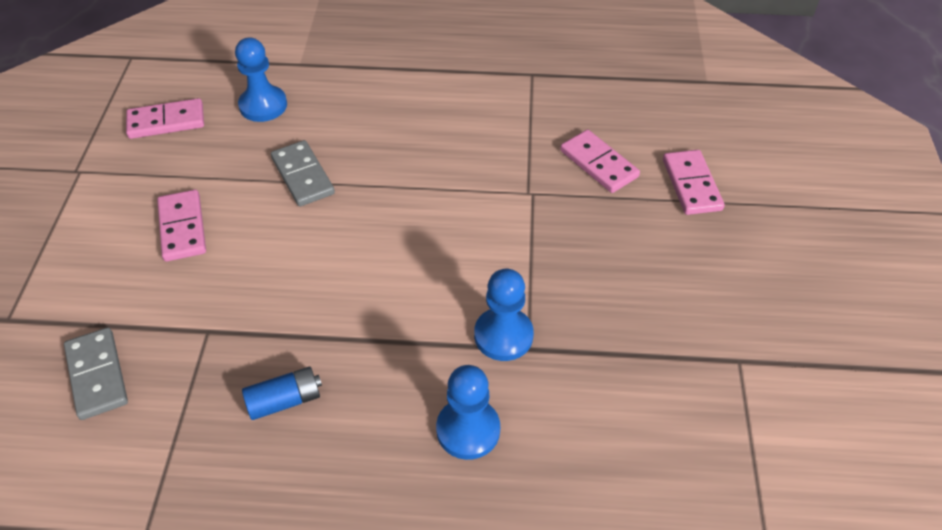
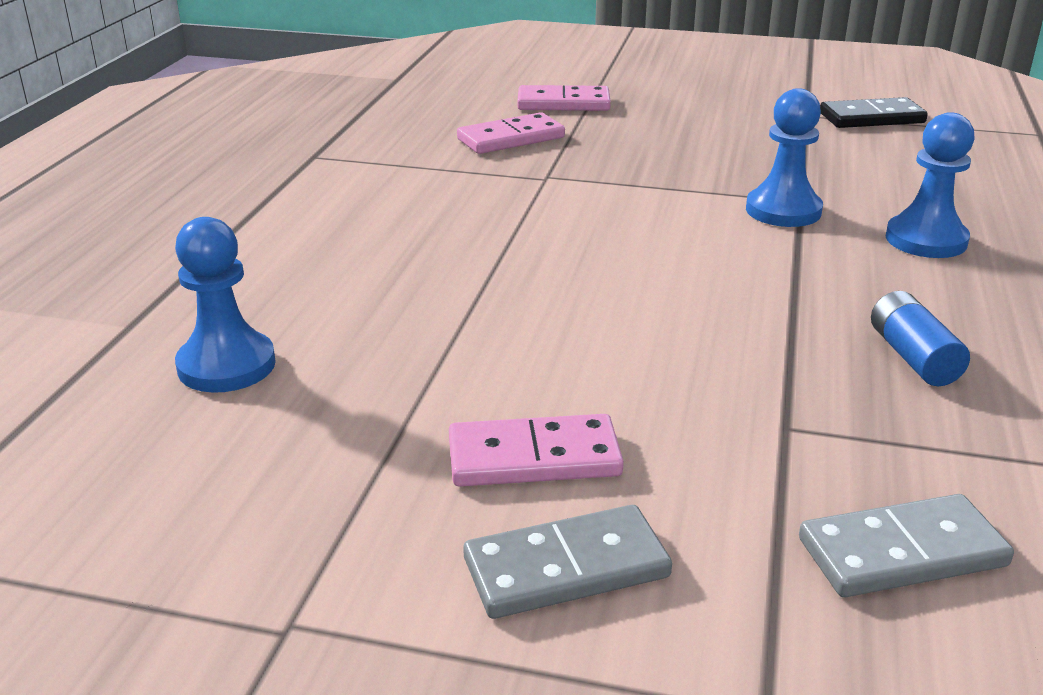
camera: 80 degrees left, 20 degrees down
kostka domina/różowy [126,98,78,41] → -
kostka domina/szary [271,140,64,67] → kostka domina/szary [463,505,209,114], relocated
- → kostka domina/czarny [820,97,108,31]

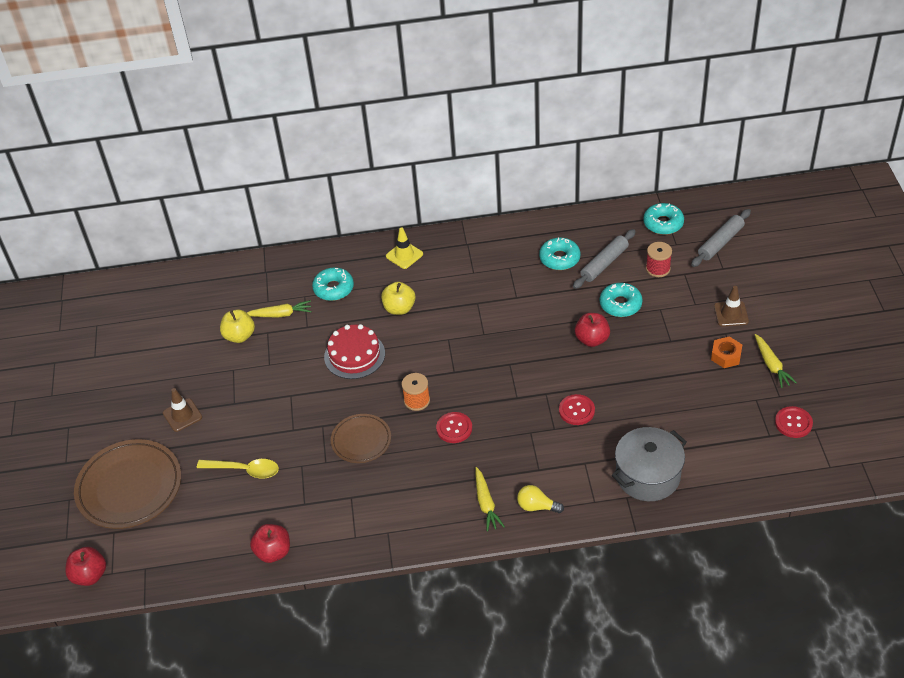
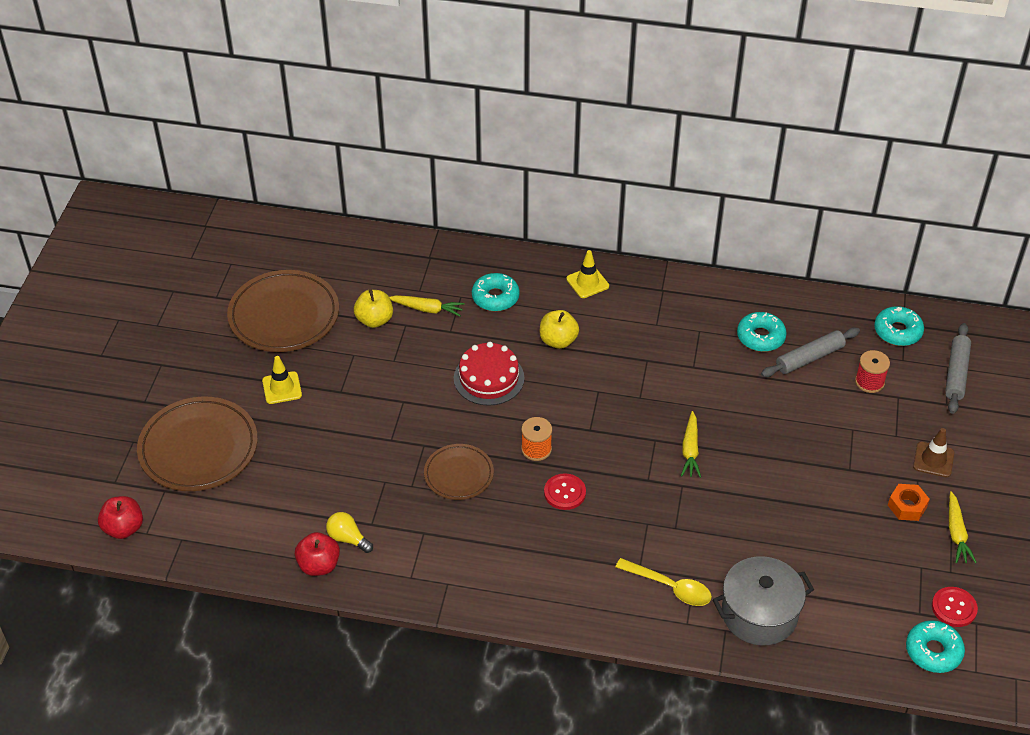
camera: 15 degrees right, 0 degrees up
wałek do ciasta/szary [691,209,60,58] → wałek do ciasta/szary [945,323,26,91], 45 degrees counterclockwise
donut/turkusowy [600,283,43,34] → donut/turkusowy [906,620,59,53], relocated
jabłko/czerwony [575,313,35,34] → -
pachołek/brązowy [163,388,39,44] → pachołek/żółty [262,356,40,48]
guzik/czerwony [559,394,36,31] → -
łyżka/żółty [197,459,82,19] → łyżka/żółty [615,558,97,48], relocated
marchewka/żółty [475,467,30,65] → marchewka/żółty [681,411,20,67], relocated
żarówka/żółty [517,485,47,28] → żarówka/żółty [326,512,47,41], relocated
- → talerz/brązowy [227,270,112,82]

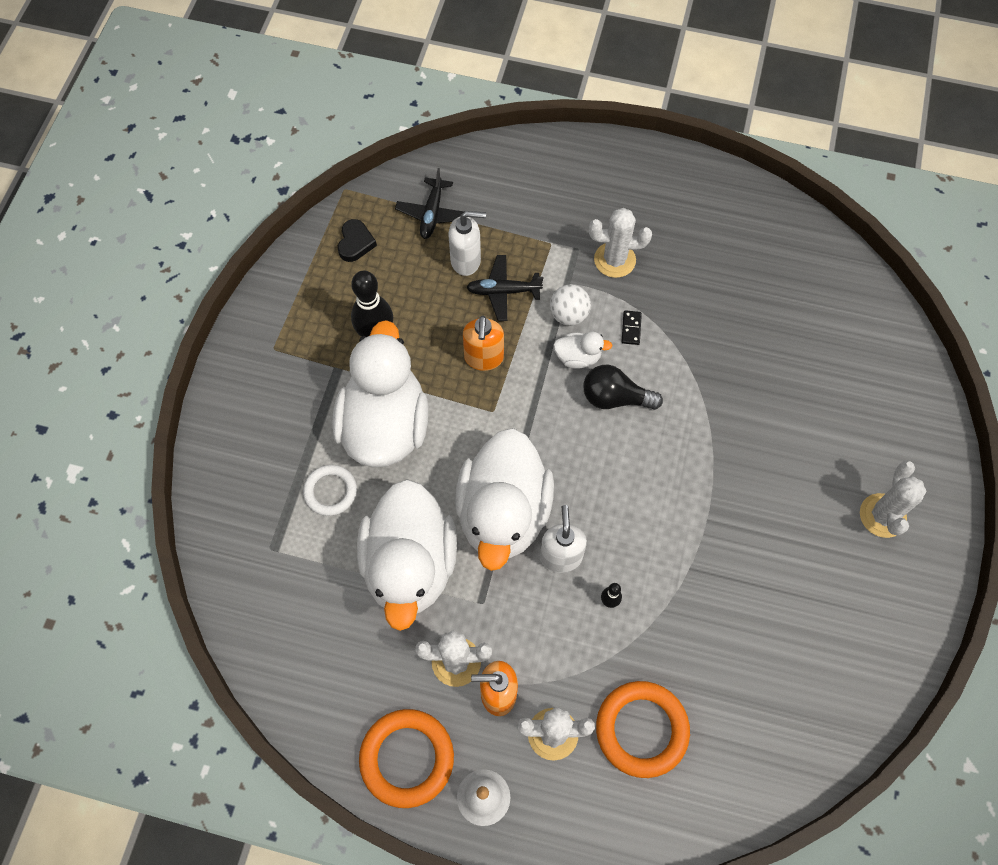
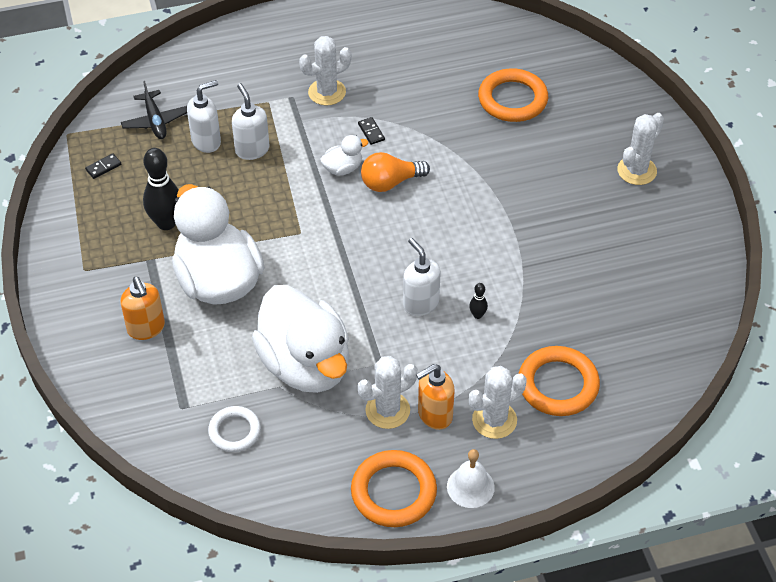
camera: 30 degrees left, 15 degrees down
serce/czarny [338,219,39,43] → kostka domina/czarny [85,153,36,26]
samolot/czarny [466,255,77,66] → dozownik mydła/biały [232,83,37,77]
piłka/biały [550,284,41,42] → -
dozownik mydła/pomarańczowy [463,316,41,55] → dozownik mydła/pomarańczowy [120,277,45,63], relocated
żarówka/czarny [583,365,80,45] → żarówka/pomarańczowy [361,152,69,40]
kaczka/biały [455,428,99,143] → -
kaktus/biały [860,460,66,78] → kaktus/biały [617,113,47,72], 60 degrees clockwise
pierścień/biały [303,465,54,51] → pierścień/biały [208,406,53,46], relocated
- → pierścień/pomarańczowy [478,68,70,54]

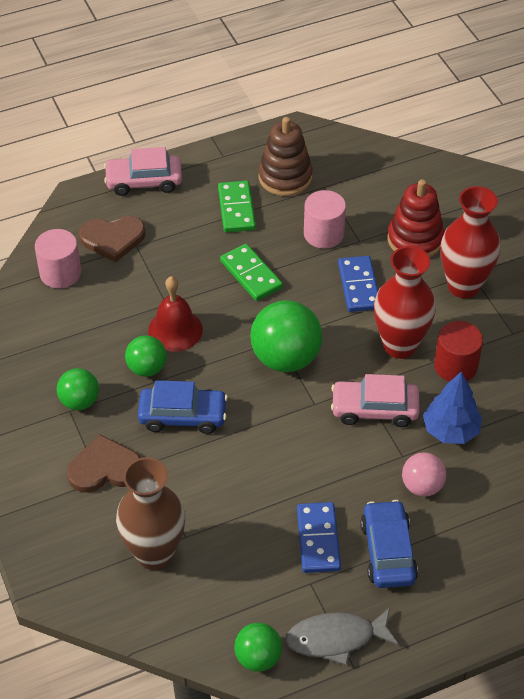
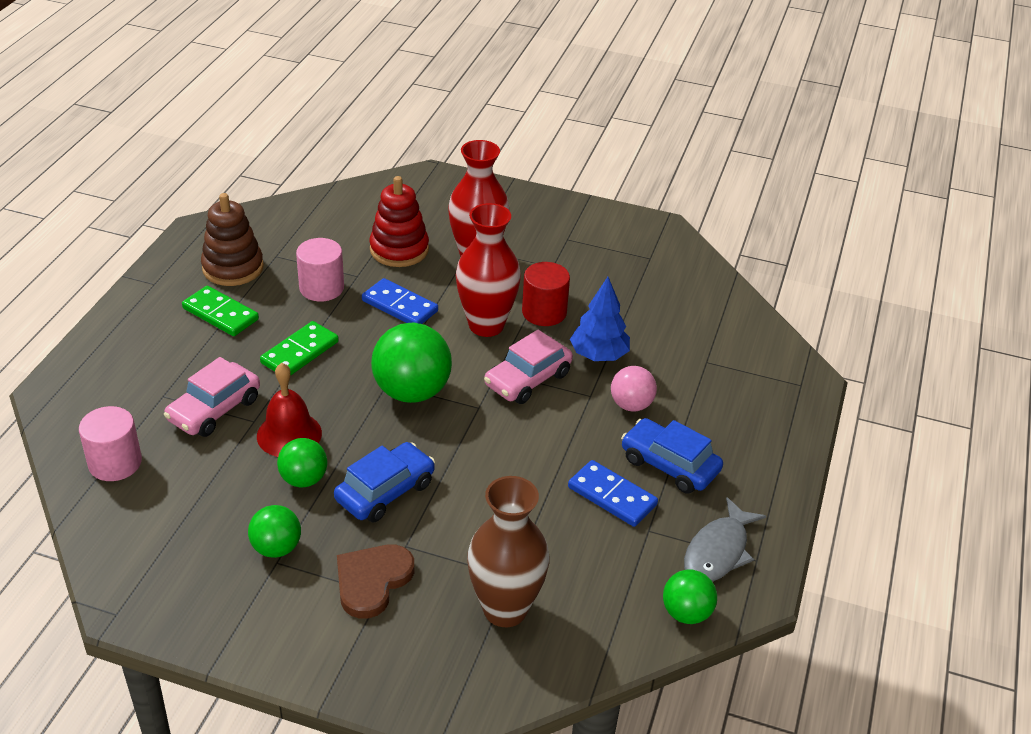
camera: 50 degrees left, 10 degrees down
samochód/różowy [104,147,78,49] → samochód/różowy [164,357,96,80], relocated
serce/brązowy [79,216,67,47] → -
kostka domina/zielony [220,244,63,57] → kostka domina/zielony [260,321,79,55], 60 degrees counterclockwise

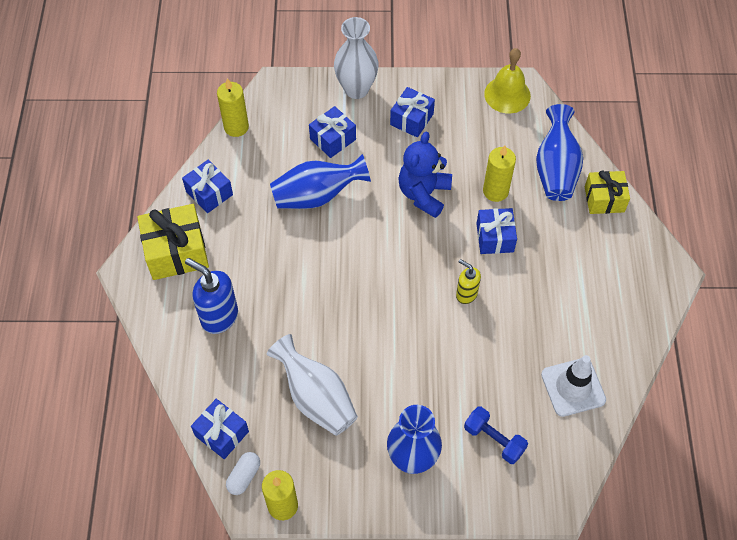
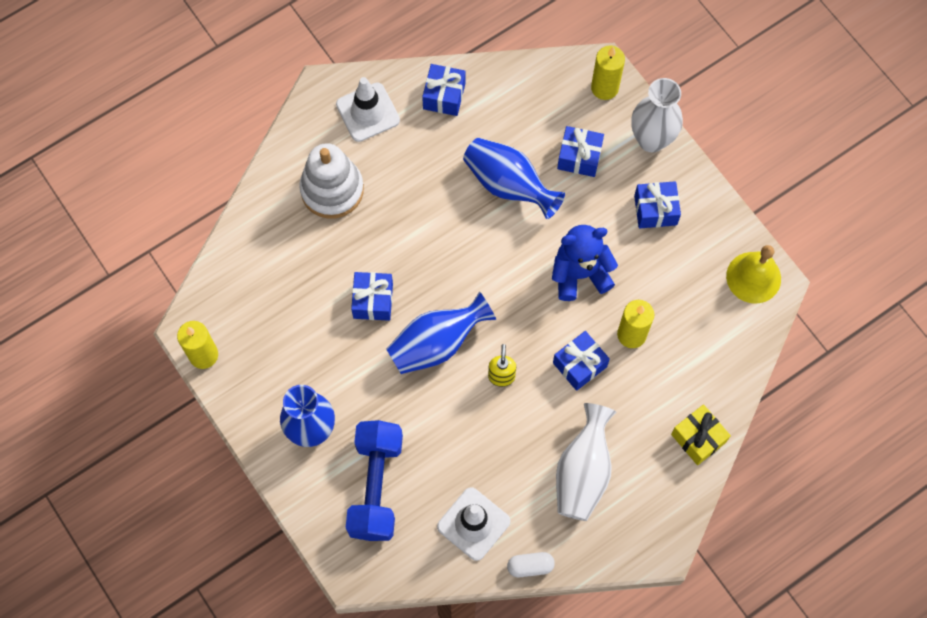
camera: 55 degrees right, 10 degrees up
świeca/żółty [217,78,32,59] → świeca/żółty [591,46,34,54], relocated
wazon/niebieski [536,104,47,97] → wazon/niebieski [386,291,110,83], relocated
prezent/żółty [137,204,72,76] → pachołek/biały [336,77,64,65]
dozownik mydła/niebieski [185,258,53,76] → zabawka nakładanka/biały [299,143,65,76]
wazon/biały [267,334,91,102] → wazon/biały [556,403,60,118], relocated
prezent/niebieski [191,399,58,60] → prezent/niebieski [351,272,42,49], relocated
hantel/niebieski [464,407,64,57] → hantel/niebieski [346,420,57,121], x1.76
kapsułka/biały [226,452,34,43] → kapsułka/biały [507,552,48,25], relocated

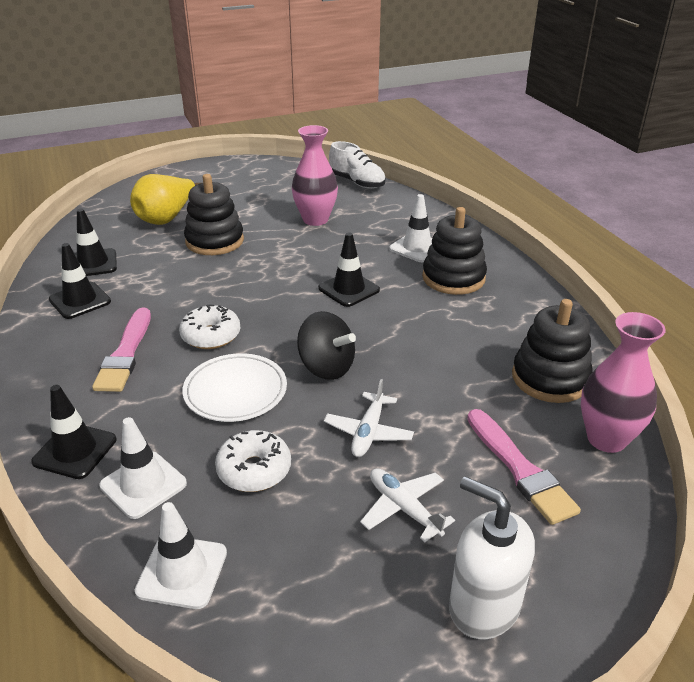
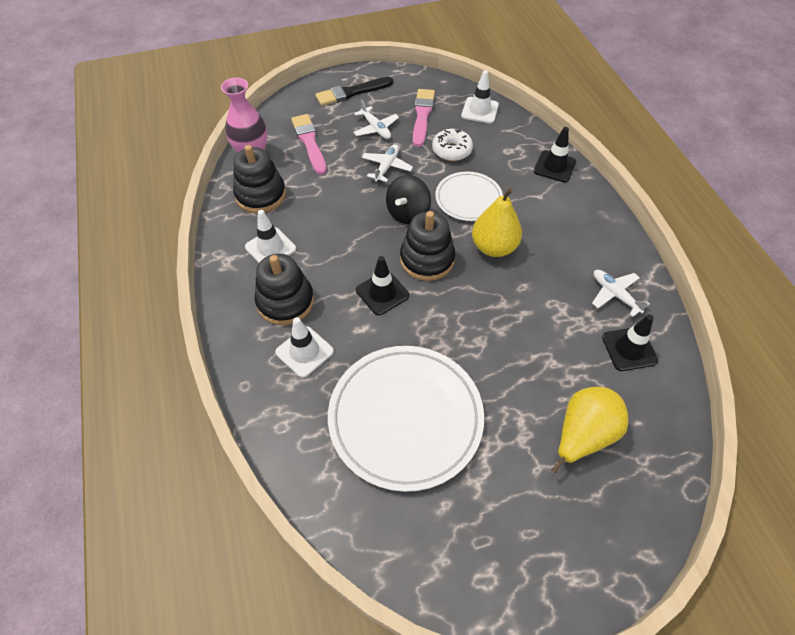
camera: 175 degrees left, 20 degrees up
wazon/różowy [292,125,46,101] → talerz/biały [328,346,156,146]
but/biały [329,141,57,48] → -
zabawka nakładanka/czarny [184,174,60,81] → zabawka nakładanka/czarny [400,211,55,70], relocated
pachołek/czarny [49,243,62,76] → samolot/biały [592,270,58,47]
donut/biały [179,305,61,44] → gruszka/żółty [472,188,50,69]
pędzel/różowy [92,308,59,84] → pędzel/różowy [413,89,22,58], relocated
bączek/czarny [297,311,59,69] → bączek/czarny [386,175,45,49], 105 degrees counterclockwise
pachołek/biały [99,417,88,102] → pachołek/biały [245,210,51,53], relocated
dozownik mydła/biały [449,477,86,162] → pędzel/czarny [315,77,79,29]

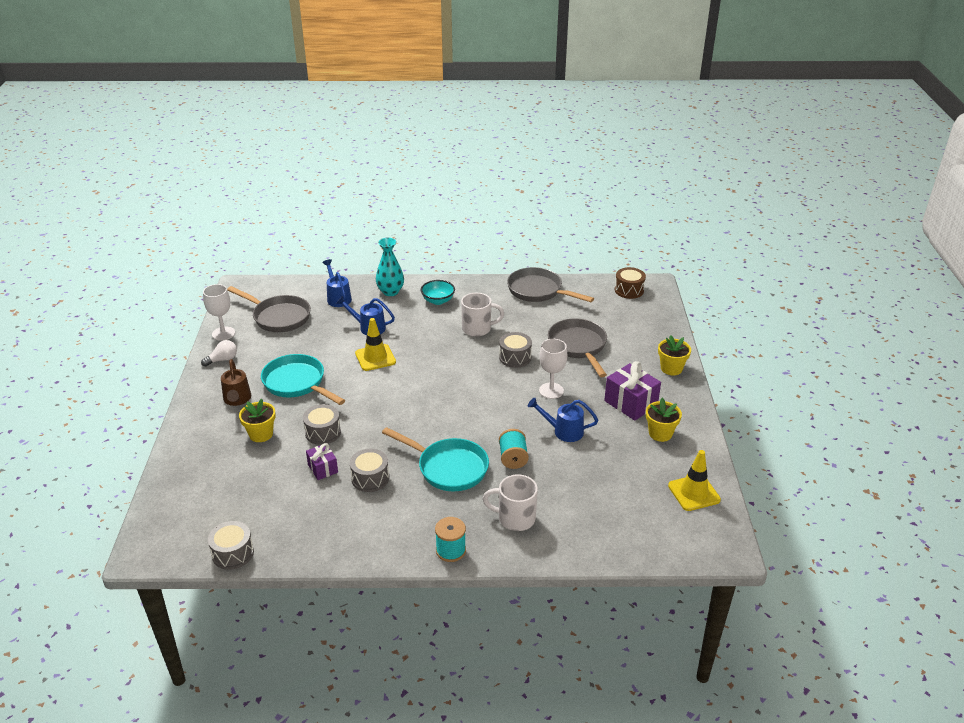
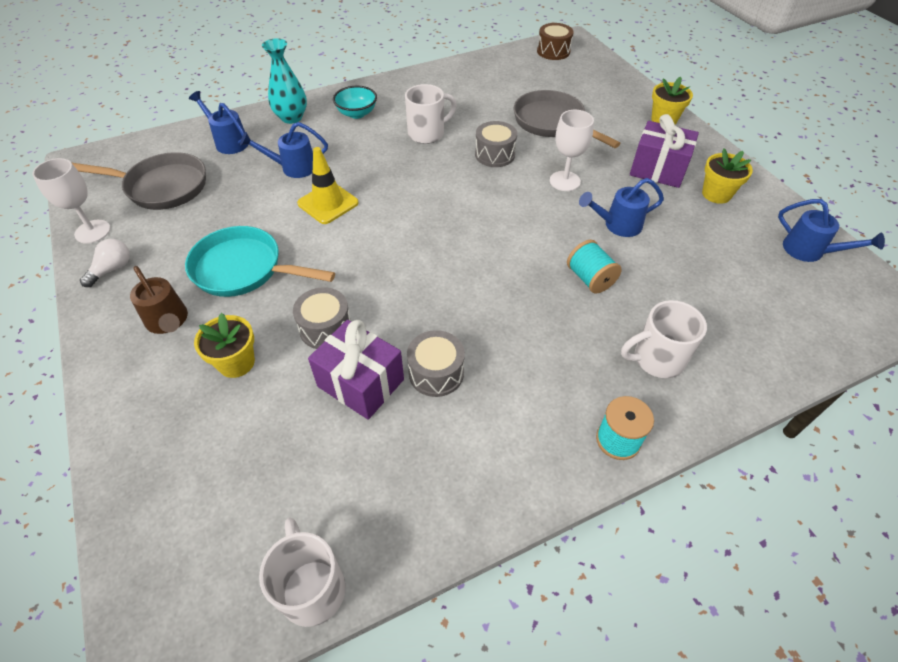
camera: 25 degrees left, 15 degrees up
patelnia/szary [507,267,87,35] → -
patelnia/turkusowy [382,427,107,65] → -
prezent/fioletowy [306,443,32,37] → prezent/fioletowy [308,320,96,100], x1.71
pachołek/żółty [668,450,53,61] → konewka/niebieski [778,199,107,63]
bęben/szary [208,521,46,49] → kubek/biały [259,518,86,109]

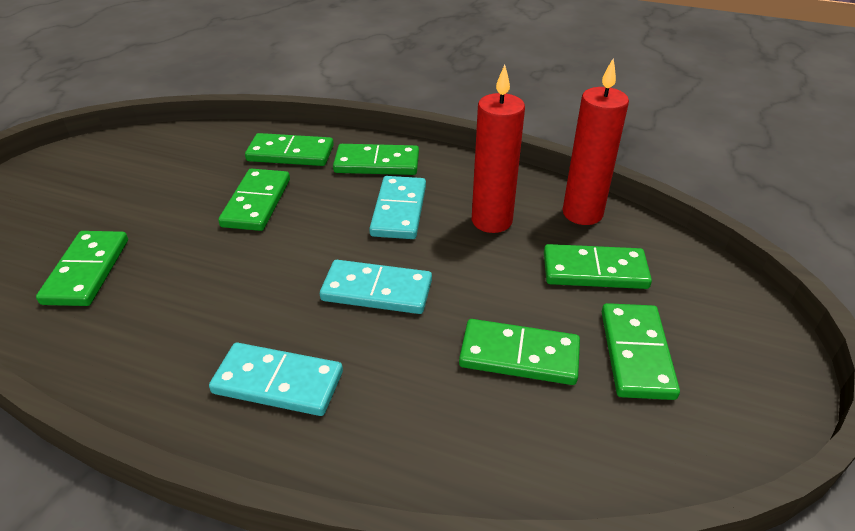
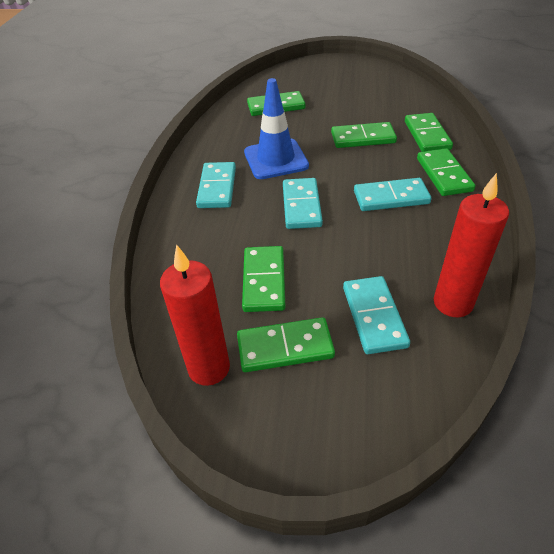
camera: 80 degrees right, 5 degrees up
świeca/czerwony [472,65,53,168] → świeca/czerwony [160,244,70,142], relocated
kostka domina/zielony [544,244,108,45] → kostka domina/turkusowy [343,276,67,78]
- → pachołek/niebieski [244,78,65,101]

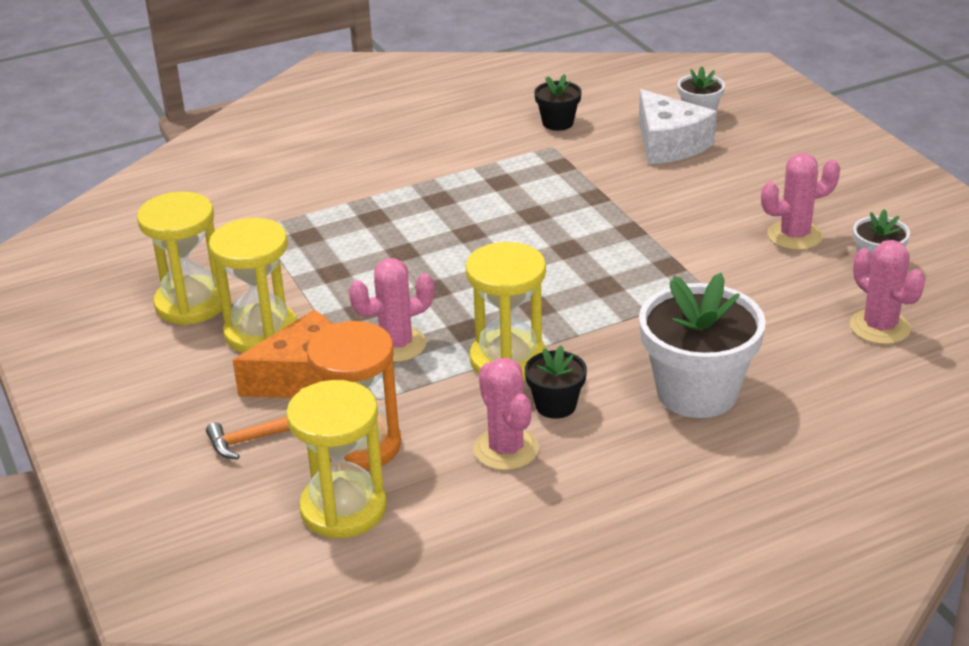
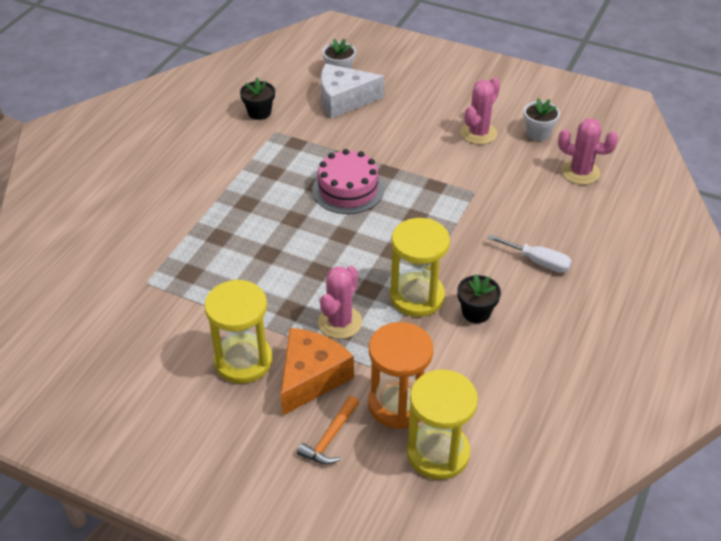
camera: 40 degrees left, 10 degrees up
ser/biały [639,89,78,75] → ser/biały [321,64,63,54], 150 degrees clockwise
klepsydra/żółty [137,192,85,133] → -
doniczka/biały [639,273,127,145] → śrubokręt/biały [488,235,84,38]
kaktus/różowy [473,358,66,112] → -
- → tort/różowy [312,149,72,65]

